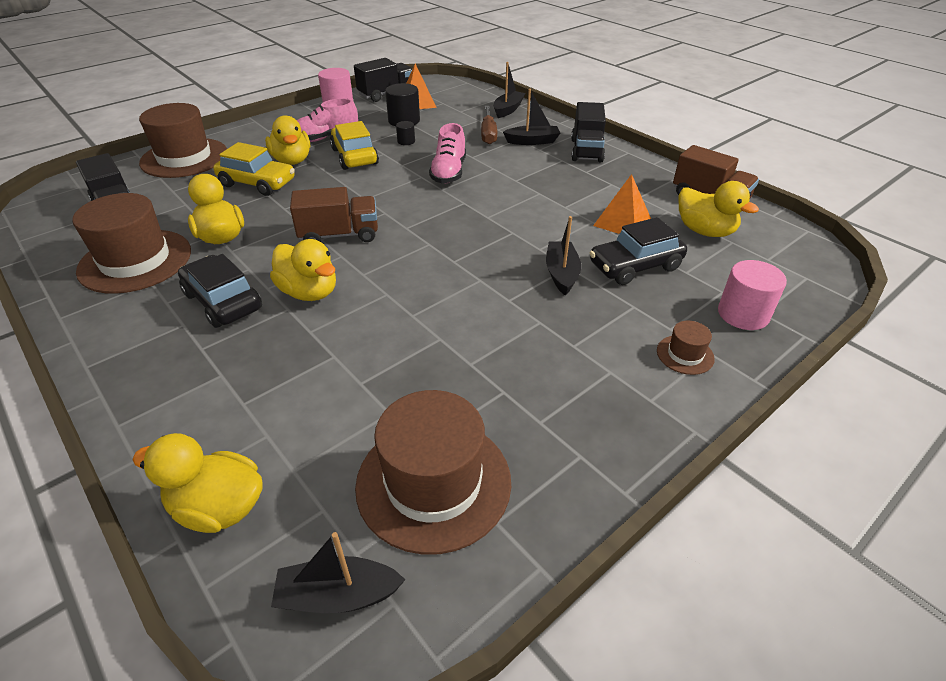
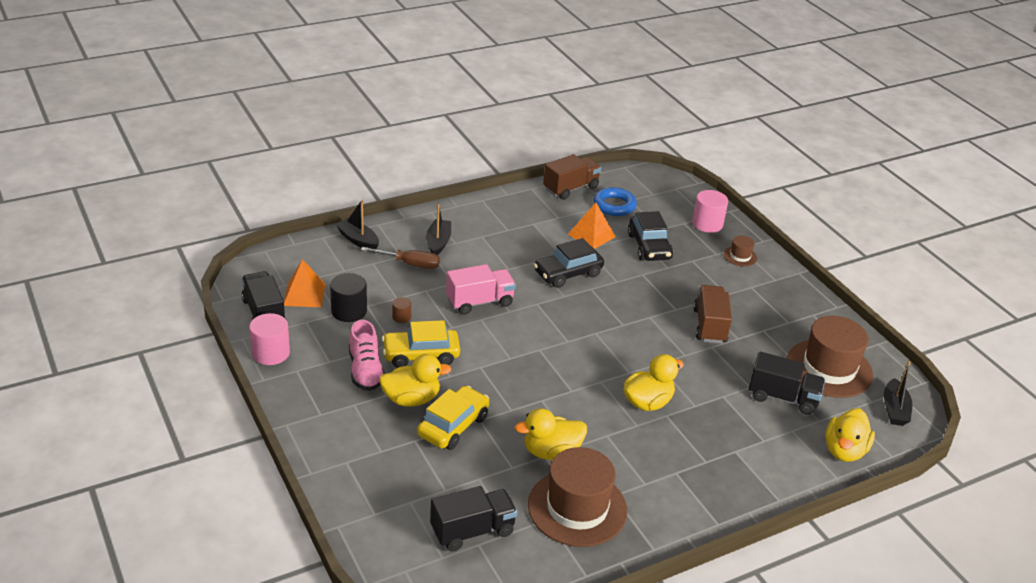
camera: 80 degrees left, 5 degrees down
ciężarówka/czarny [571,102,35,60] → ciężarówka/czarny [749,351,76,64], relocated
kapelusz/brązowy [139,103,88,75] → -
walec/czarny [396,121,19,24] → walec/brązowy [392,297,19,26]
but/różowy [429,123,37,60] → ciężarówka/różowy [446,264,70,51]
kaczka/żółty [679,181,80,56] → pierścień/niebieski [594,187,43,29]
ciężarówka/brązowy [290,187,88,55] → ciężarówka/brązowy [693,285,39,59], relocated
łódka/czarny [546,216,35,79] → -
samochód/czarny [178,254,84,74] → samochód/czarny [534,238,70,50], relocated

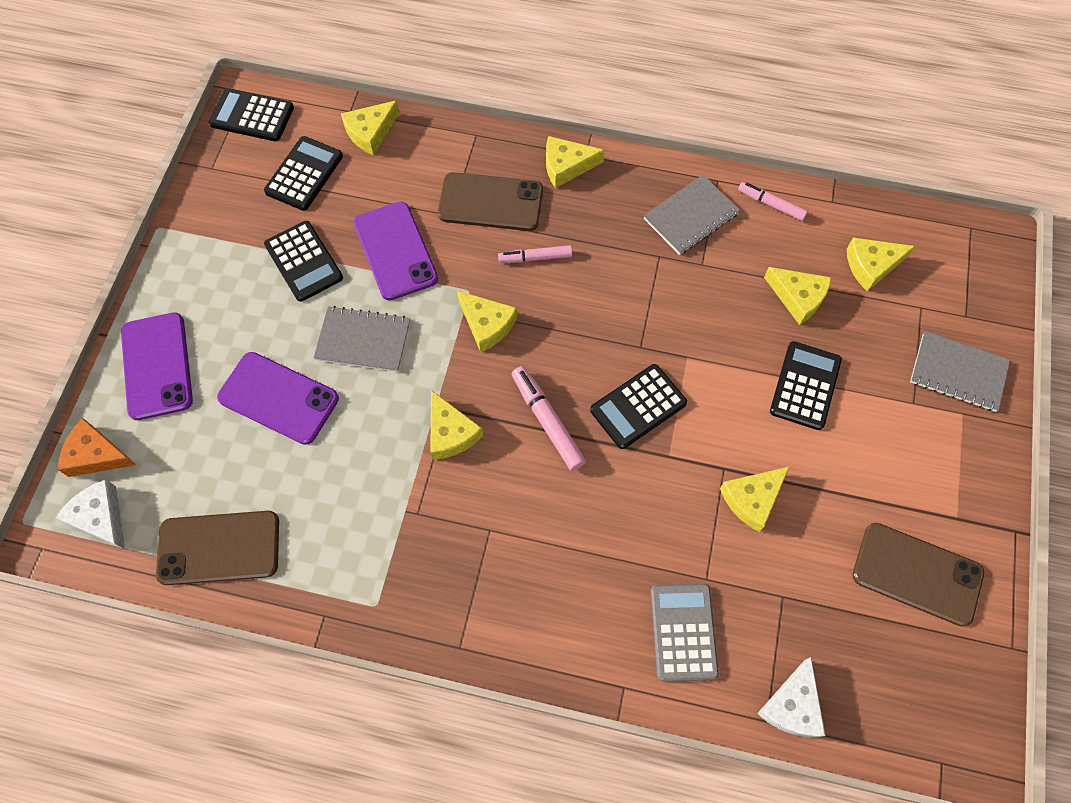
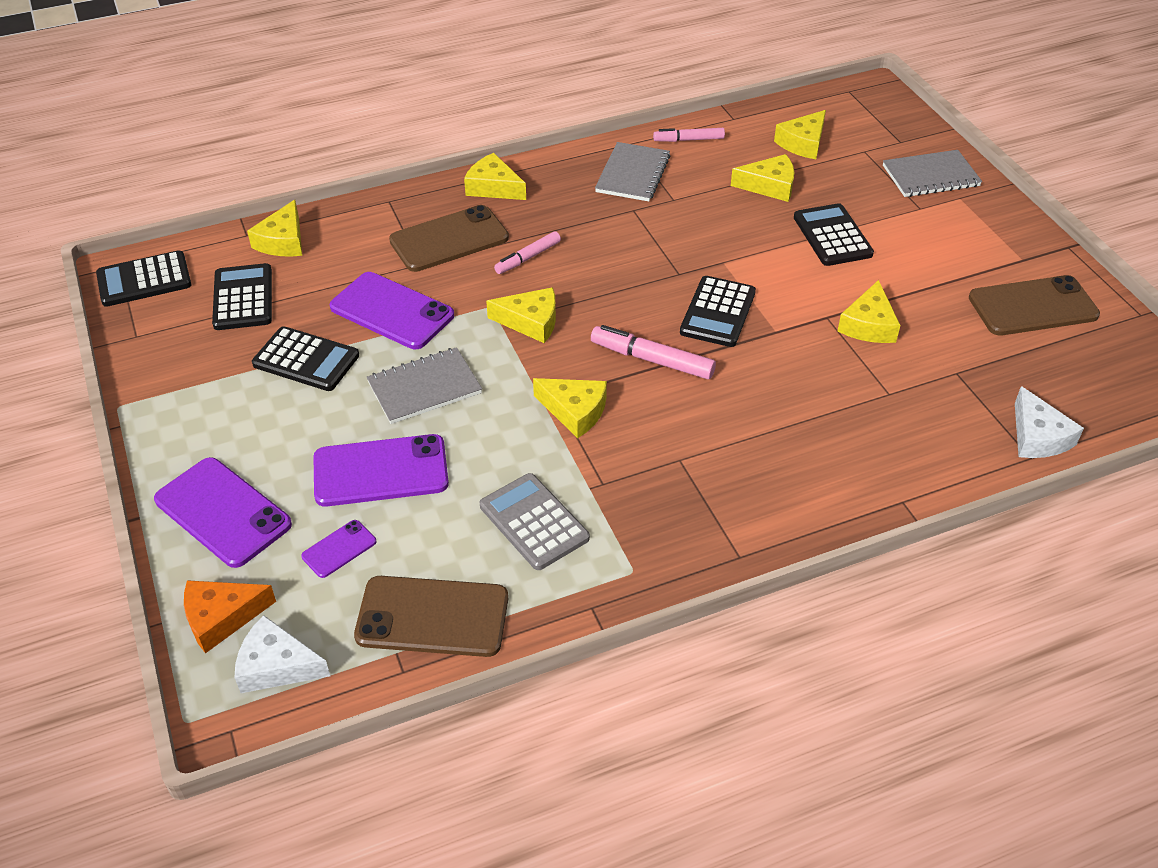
camera: 35 degrees left, 20 degrees down
ser/żółty [546,136,59,52] → ser/żółty [464,153,62,47], 75 degrees clockwise
telefon/brązowy [156,511,123,74] → telefon/brązowy [354,576,154,81], 45 degrees clockwise
kalkulator/szary [651,583,68,99] → kalkulator/szary [480,473,110,97], relocated
- → telefon/fioletowy [301,520,75,58]

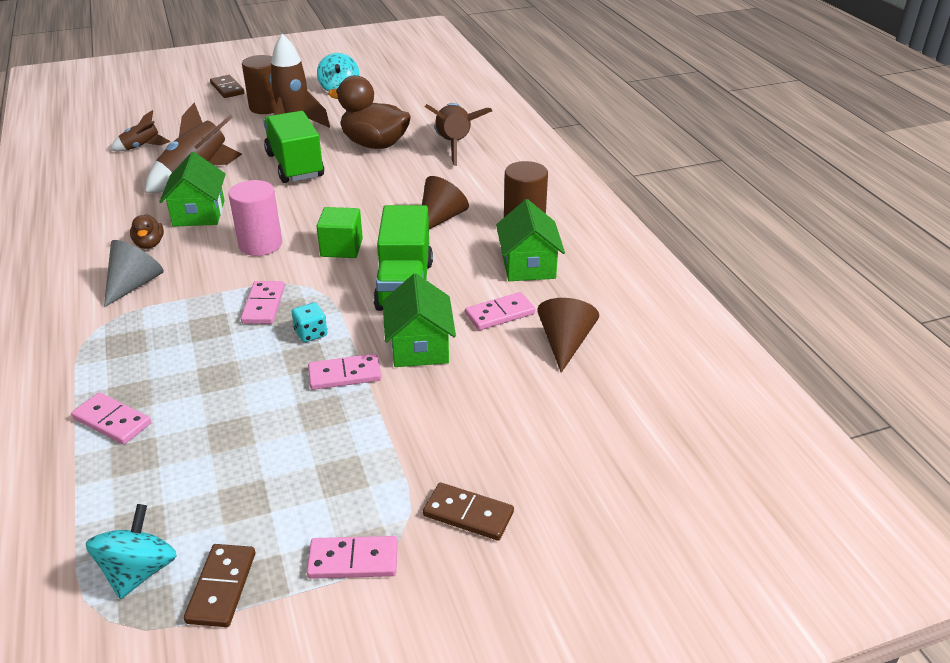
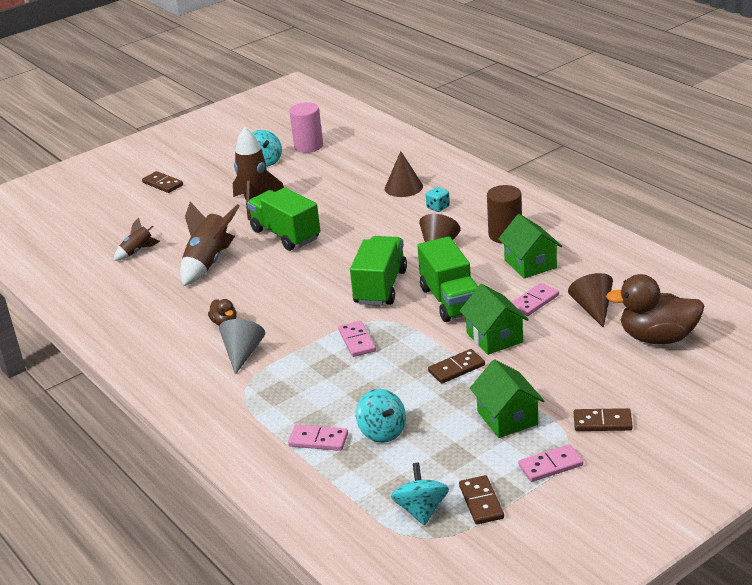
camera: 15 degrees left, 5 degrees down
walec/brązowy [242,55,34,59] → -
kaczka/brązowy [328,75,83,74] → kaczka/brązowy [606,274,98,70], relocated
rakieta/brązowy [425,103,67,63] → stożek/brązowy [385,151,38,46]
domek/zielony [159,152,67,75] → domek/zielony [470,359,74,79], relocated
walec/różowy [228,180,54,76] → walec/różowy [289,102,34,51], relocated
sześcian/zielony [316,207,47,51] → ciężarówka/zielony [350,236,57,70]
kostka do gry/turkusowy [292,303,35,39] → kostka do gry/turkusowy [426,187,24,25], relocated
kostka domina/różowy [308,354,73,36] → kostka domina/brązowy [428,349,57,35]
- → bączek/turkusowy [356,389,50,54]

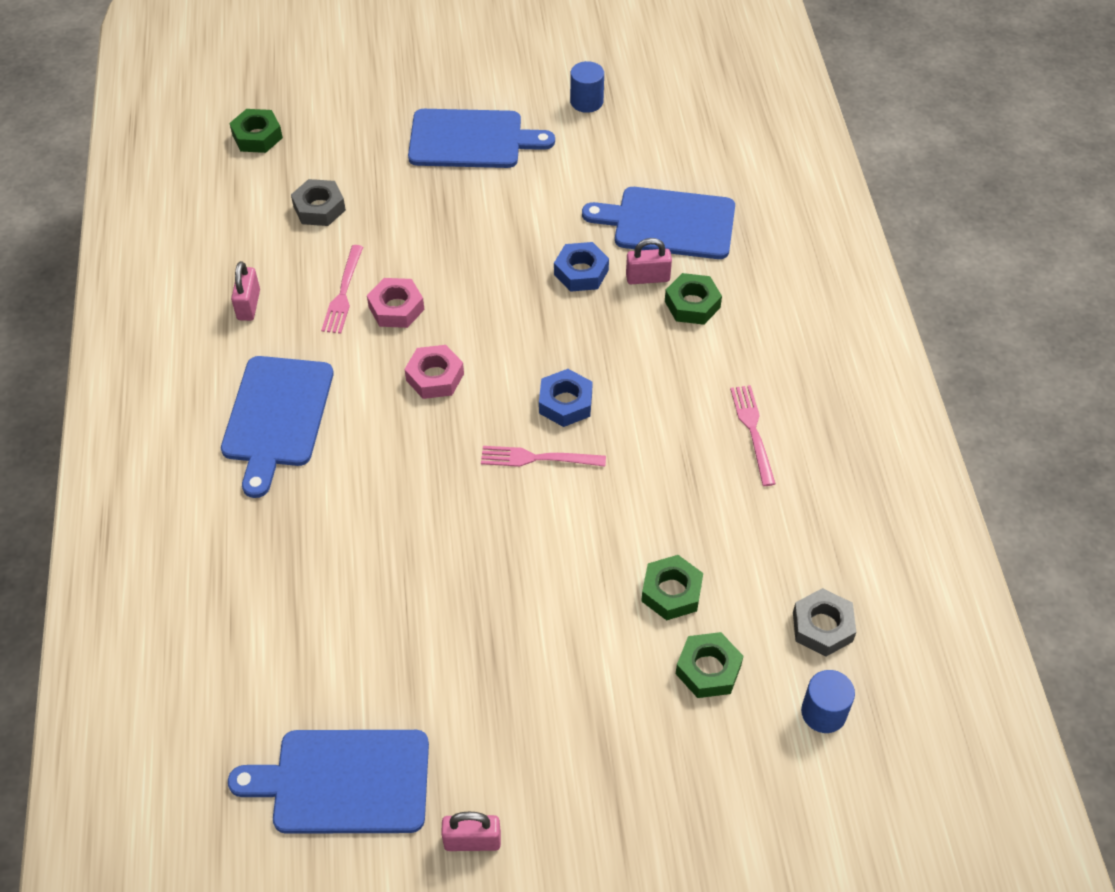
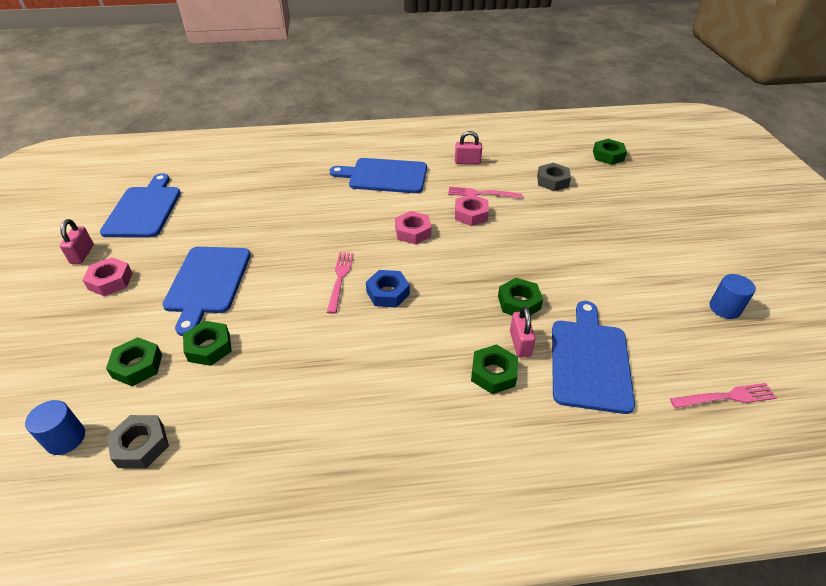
camera: 90 degrees right, 10 degrees down
deska do krojenia/niebieski [408,109,147,59] → deska do krojenia/niebieski [162,247,89,89], relocated
nakrętka/niebieski [554,242,55,50] → nakrętka/zielony [498,278,45,37]
widelec/różowy [730,385,46,101] → widelec/różowy [670,383,107,25], relocated
- → nakrętka/różowy [83,257,50,39]

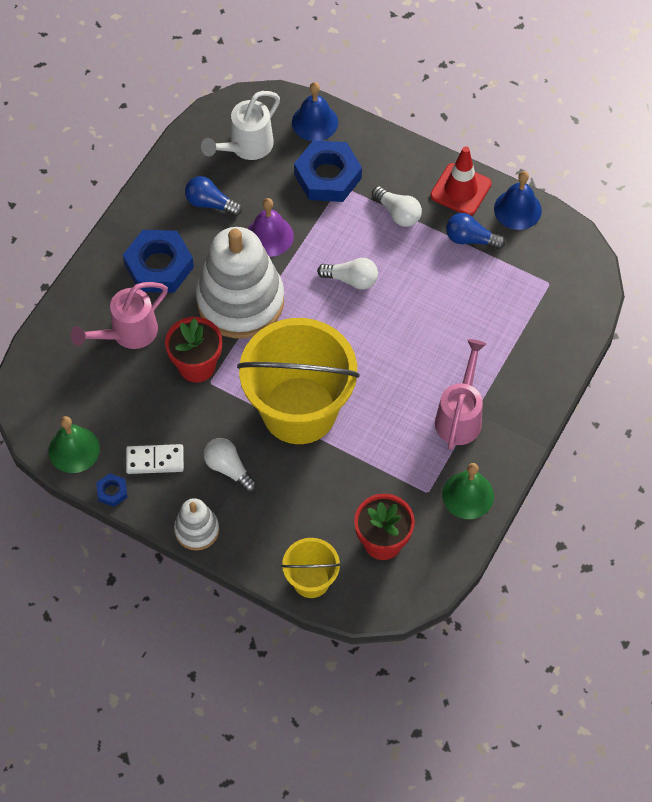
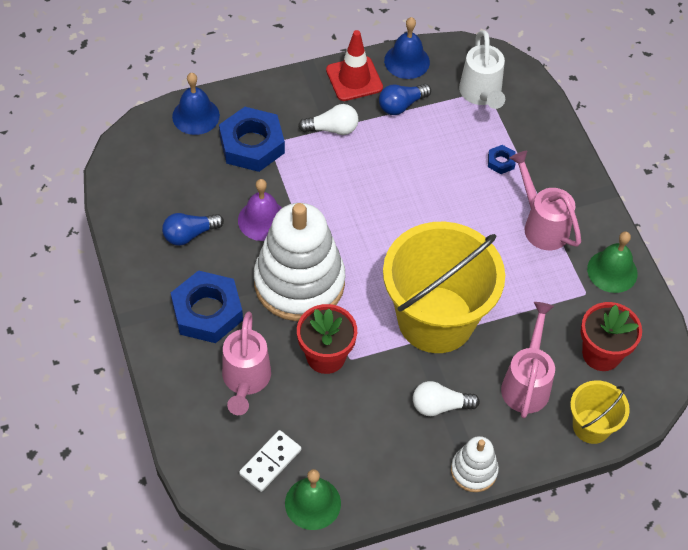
camera: 50 degrees left, 5 degrees down
konewka/biały [201,91,79,69] → konewka/biały [459,30,46,79], relocated
żarówka/biały [317,258,61,31] → -
kostka domina/biały [126,444,58,30] → kostka domina/biały [239,430,62,62], relocated
nakrętka/niebieski [96,473,31,34] → nakrętka/niebieski [488,145,28,29], relocated
- → konewka/różowy [501,302,54,116]

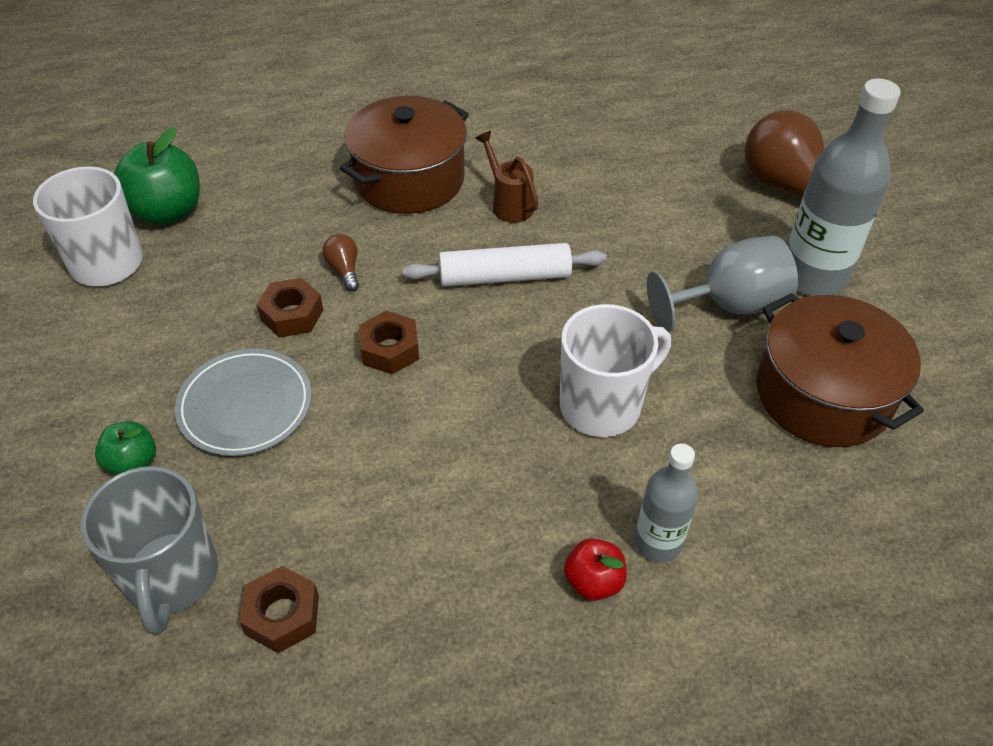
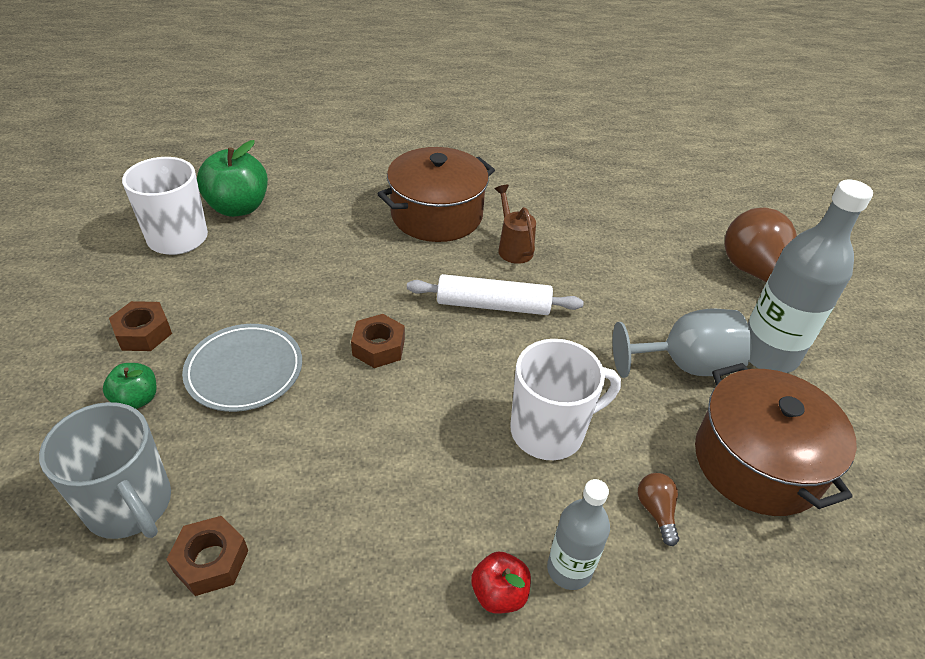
camera: 10 degrees right, 5 degrees down
żarówka/brązowy [322,234,37,57] → żarówka/brązowy [638,473,41,73], relocated
nakrętka/brązowy [256,278,67,59] → nakrętka/brązowy [109,301,63,50], relocated
kubek/szary [81,466,137,170] → kubek/szary [39,402,132,137], 45 degrees counterclockwise

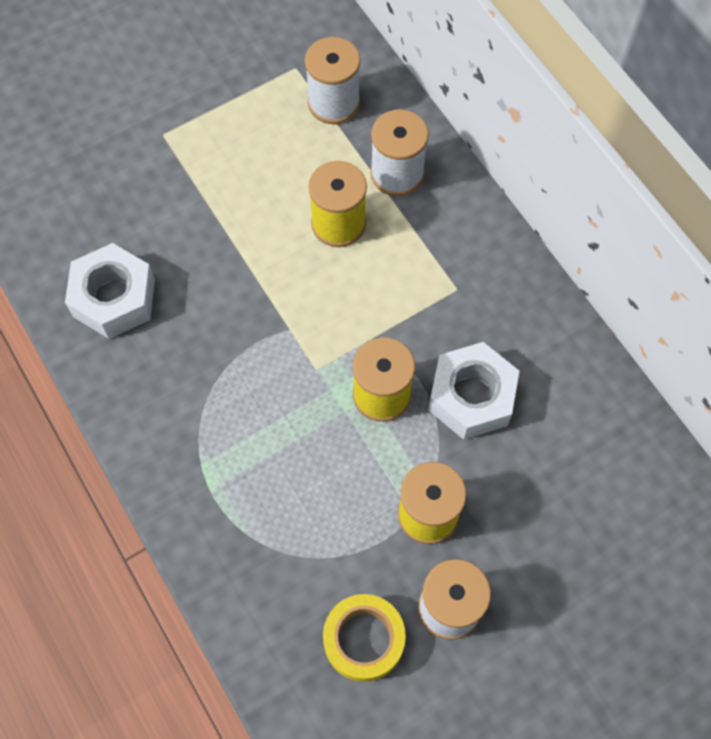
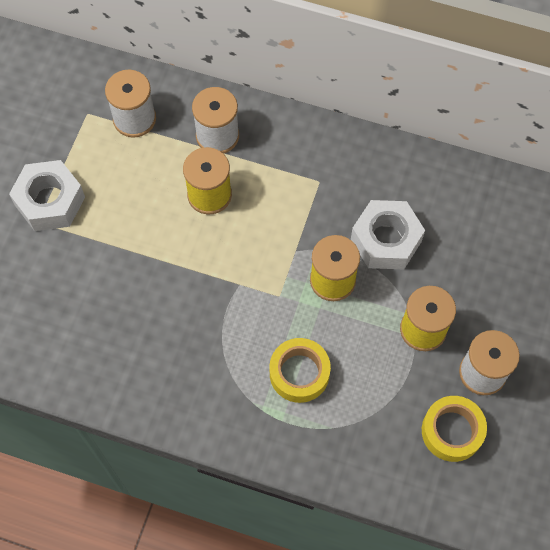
camera: 40 degrees left, 0 degrees up
nakrętka/biały [65,243,90,96] → nakrętka/biały [9,160,76,71], relocated
- → taśma klejąca/żółty [270,338,61,65]

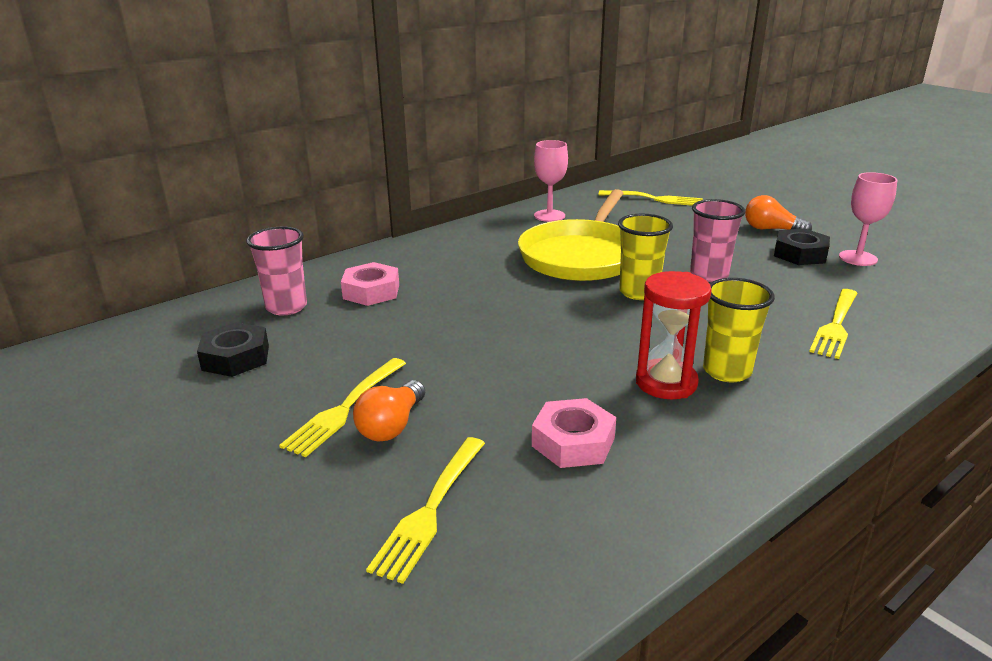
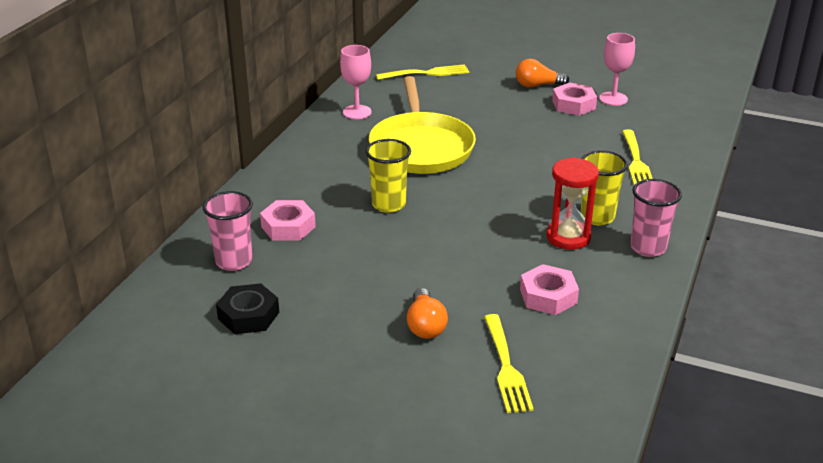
camera: 30 degrees left, 5 degrees up
szklanka/różowy [690,199,55,83] → szklanka/różowy [630,179,52,78], relocated
szklanka/żółty [618,214,55,86] → szklanka/żółty [365,139,46,74], relocated
nakrętka/czarny [774,229,56,36] → nakrętka/różowy [552,83,45,33]
widelec/żółty [279,358,127,99] → -

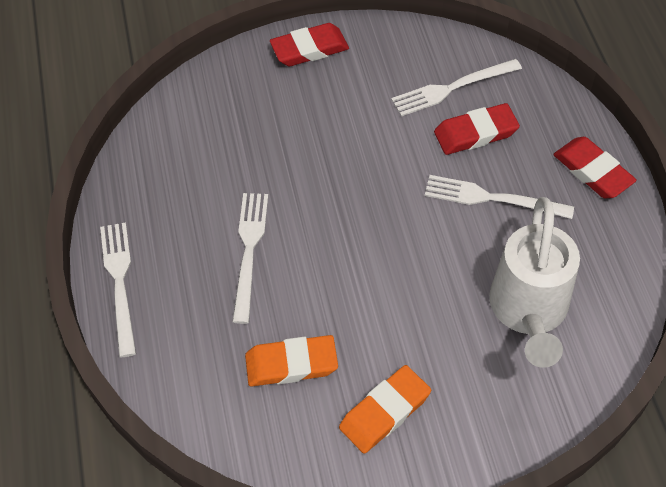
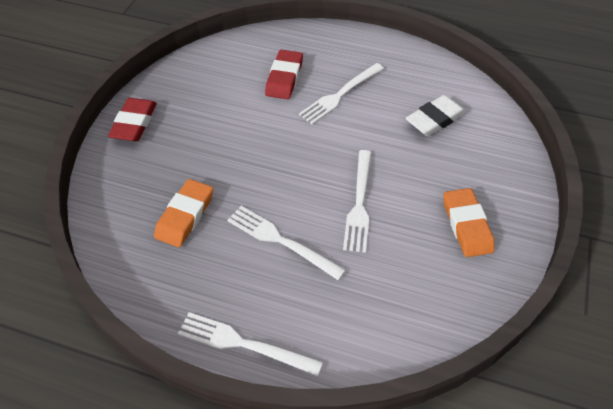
camera: 60 degrees left, 5 degrees down
widelec/biały [391,59,131,57] → widelec/biały [343,150,29,103], relocated
gumka do mazania/czerwony [553,137,84,62] → -
konewka/biały [489,197,91,171] → gumka do mazania/biały [405,95,61,41]
gumka do mazania/pomarańczowy [245,335,93,52] → gumka do mazania/pomarańczowy [154,179,59,68], relocated

